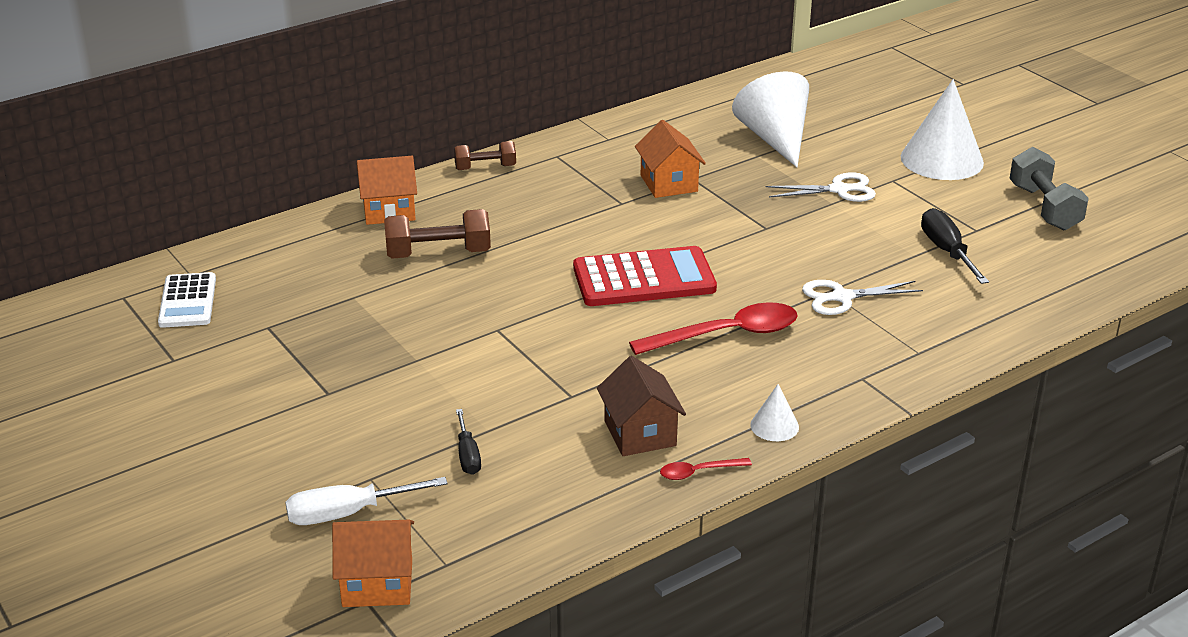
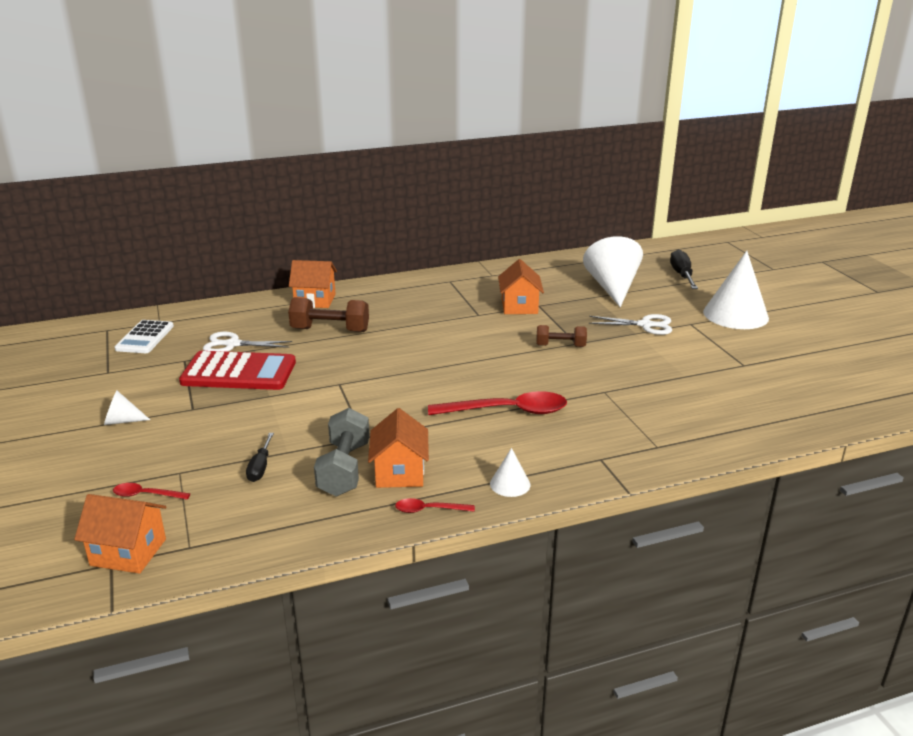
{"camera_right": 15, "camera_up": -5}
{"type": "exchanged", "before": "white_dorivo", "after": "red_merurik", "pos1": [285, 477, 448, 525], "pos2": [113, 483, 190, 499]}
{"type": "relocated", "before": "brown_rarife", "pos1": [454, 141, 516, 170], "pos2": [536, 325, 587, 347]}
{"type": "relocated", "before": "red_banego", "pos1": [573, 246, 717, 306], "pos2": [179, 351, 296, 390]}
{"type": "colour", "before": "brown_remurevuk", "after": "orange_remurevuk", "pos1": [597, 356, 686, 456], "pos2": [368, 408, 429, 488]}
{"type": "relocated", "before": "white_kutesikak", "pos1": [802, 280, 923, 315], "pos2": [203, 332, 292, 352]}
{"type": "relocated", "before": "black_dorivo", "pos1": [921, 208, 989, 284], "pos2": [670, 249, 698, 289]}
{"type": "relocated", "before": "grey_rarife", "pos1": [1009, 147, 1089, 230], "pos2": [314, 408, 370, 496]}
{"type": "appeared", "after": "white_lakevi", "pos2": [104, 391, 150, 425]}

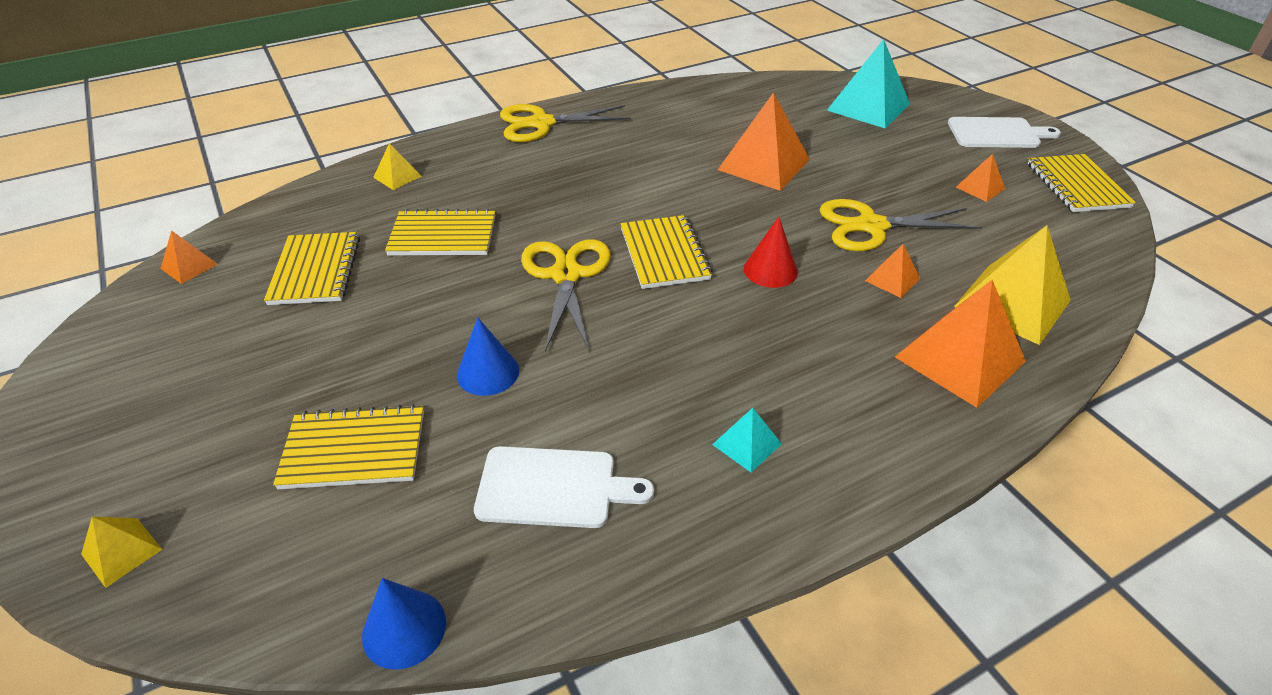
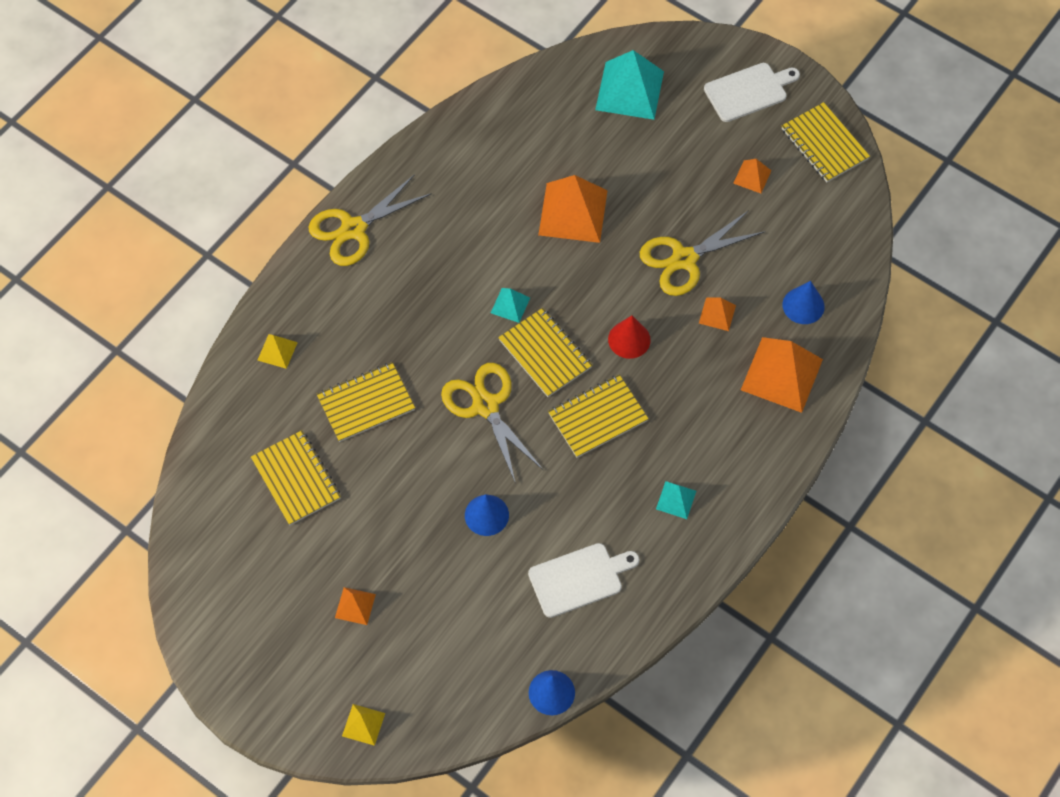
{"camera_right": -25, "camera_up": 20}
{"type": "relocated", "before": "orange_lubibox", "pos1": [160, 230, 218, 284], "pos2": [335, 587, 376, 625]}
{"type": "relocated", "before": "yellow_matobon", "pos1": [273, 404, 424, 489], "pos2": [548, 375, 649, 458]}
{"type": "exchanged", "before": "yellow_lubibox", "after": "blue_lakevi", "pos1": [954, 225, 1071, 345], "pos2": [783, 281, 825, 324]}
{"type": "appeared", "after": "turquoise_lubibox", "pos2": [491, 288, 530, 323]}

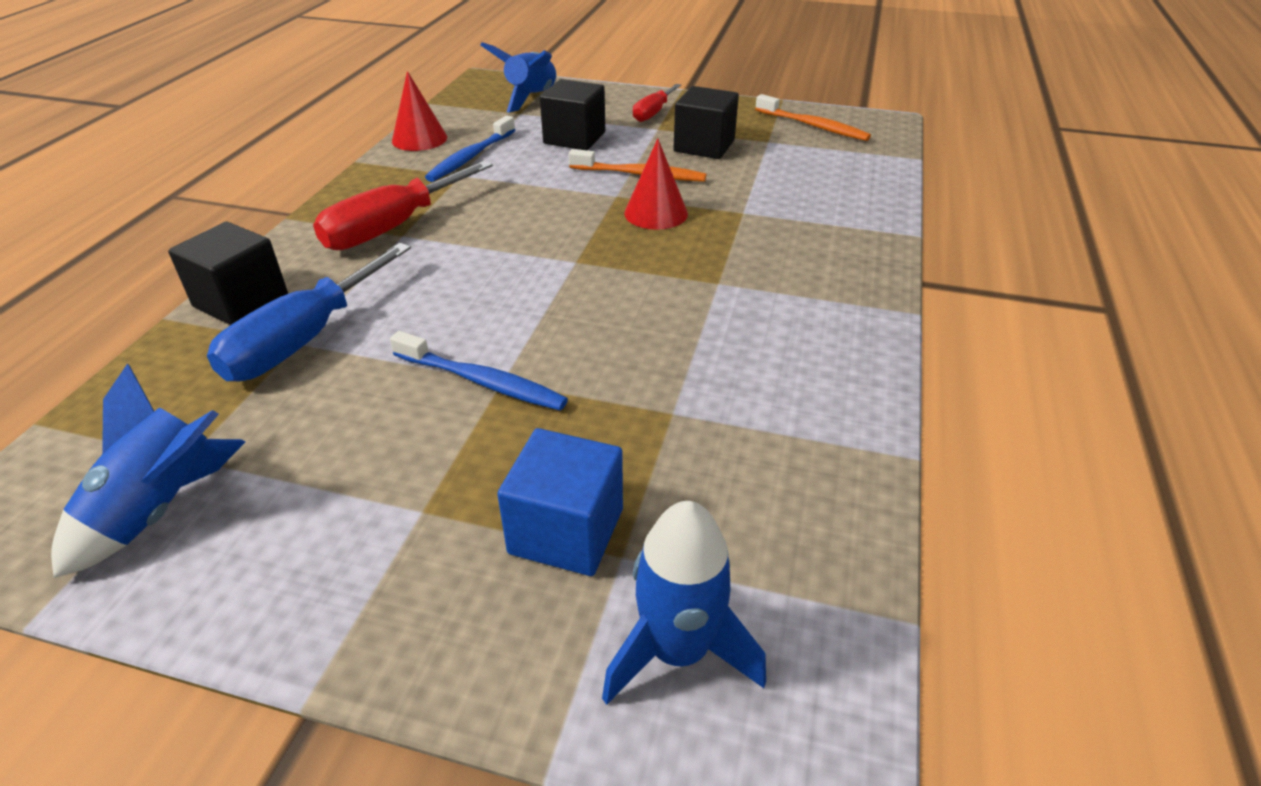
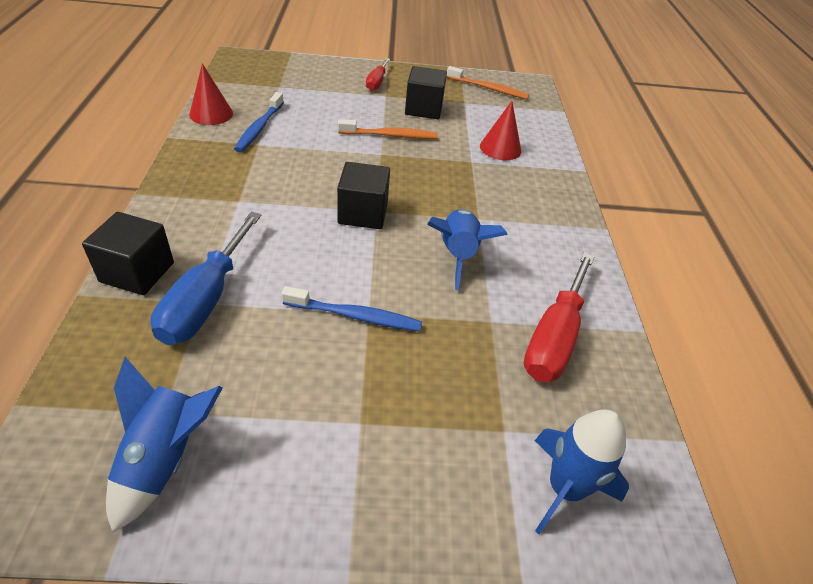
{"camera_right": -20, "camera_up": 5}
{"type": "relocated", "before": "red_dorivo", "pos1": [313, 161, 493, 250], "pos2": [524, 252, 595, 382]}
{"type": "relocated", "before": "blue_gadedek", "pos1": [481, 42, 557, 113], "pos2": [427, 209, 508, 290]}
{"type": "missing", "before": "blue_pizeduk", "pos1": [497, 428, 623, 576]}
{"type": "relocated", "before": "black_pizeduk", "pos1": [540, 79, 605, 150], "pos2": [337, 162, 390, 229]}
{"type": "relocated", "before": "red_lakevi", "pos1": [624, 139, 688, 230], "pos2": [480, 101, 521, 160]}

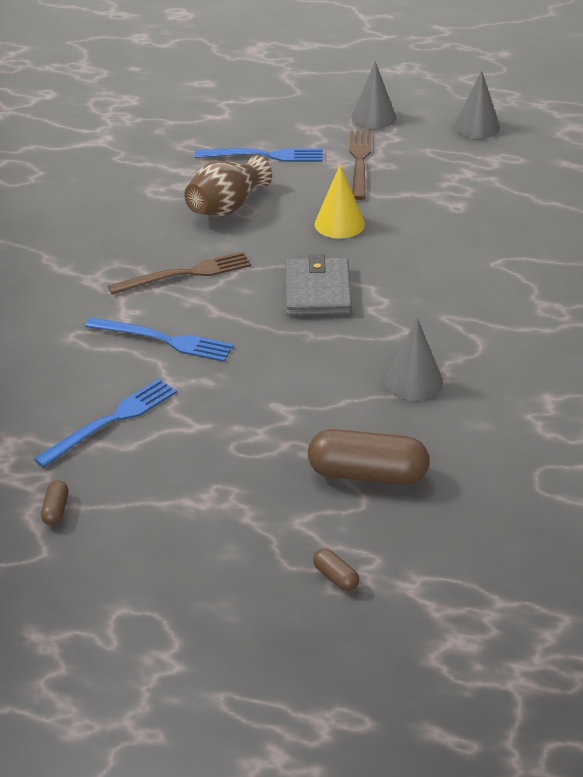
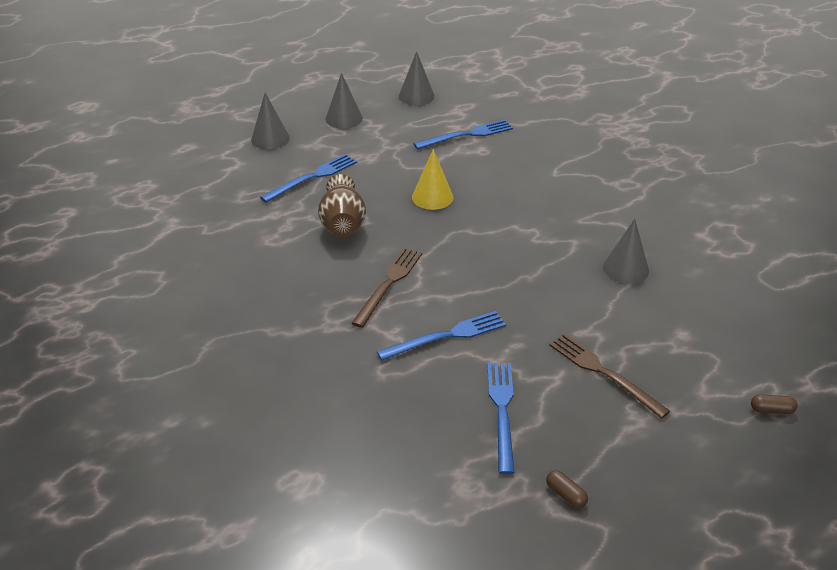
{"camera_right": -45, "camera_up": 0}
{"type": "missing", "before": "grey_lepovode", "pos1": [285, 254, 352, 316]}
{"type": "missing", "before": "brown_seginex", "pos1": [308, 429, 430, 485]}
{"type": "relocated", "before": "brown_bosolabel", "pos1": [349, 131, 371, 200], "pos2": [549, 334, 670, 419]}
{"type": "appeared", "after": "grey_lakevi", "pos2": [251, 93, 290, 149]}
{"type": "appeared", "after": "blue_bosolabel", "pos2": [414, 120, 513, 149]}

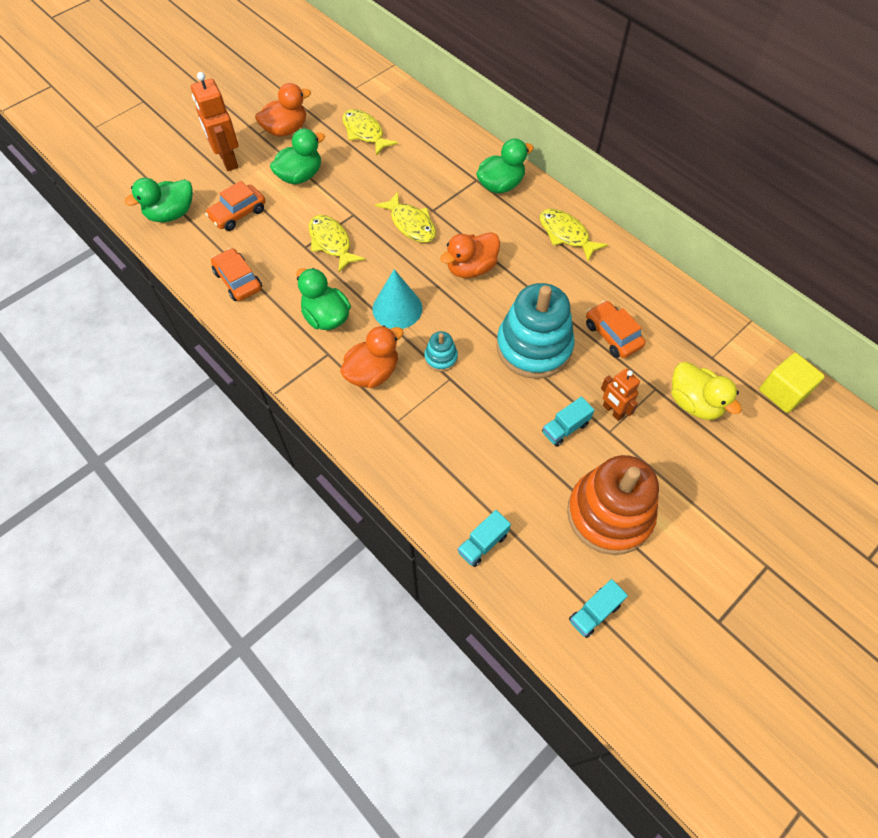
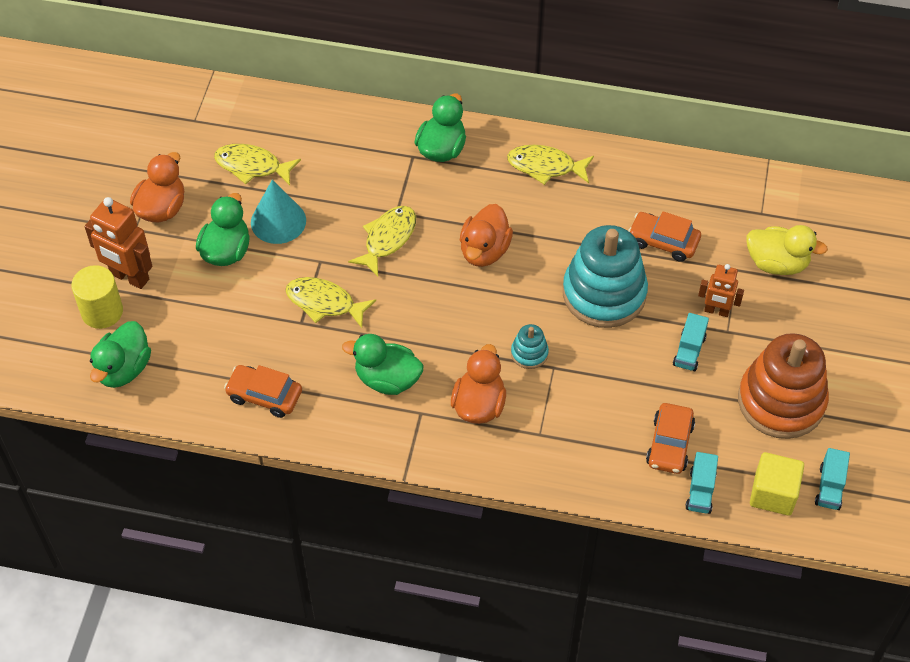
{"camera_right": -35, "camera_up": -5}
{"type": "relocated", "before": "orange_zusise", "pos1": [205, 181, 265, 231], "pos2": [646, 403, 695, 474]}
{"type": "relocated", "before": "turquoise_lakevi", "pos1": [373, 269, 422, 329], "pos2": [251, 179, 306, 244]}
{"type": "spun", "before": "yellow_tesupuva", "pos1": [375, 191, 436, 243], "pos2": [348, 206, 416, 277], "turn": -75}
{"type": "relocated", "before": "yellow_pizeduk", "pos1": [759, 353, 825, 413], "pos2": [750, 452, 804, 516]}
{"type": "appeared", "after": "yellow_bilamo", "pos2": [71, 265, 123, 329]}

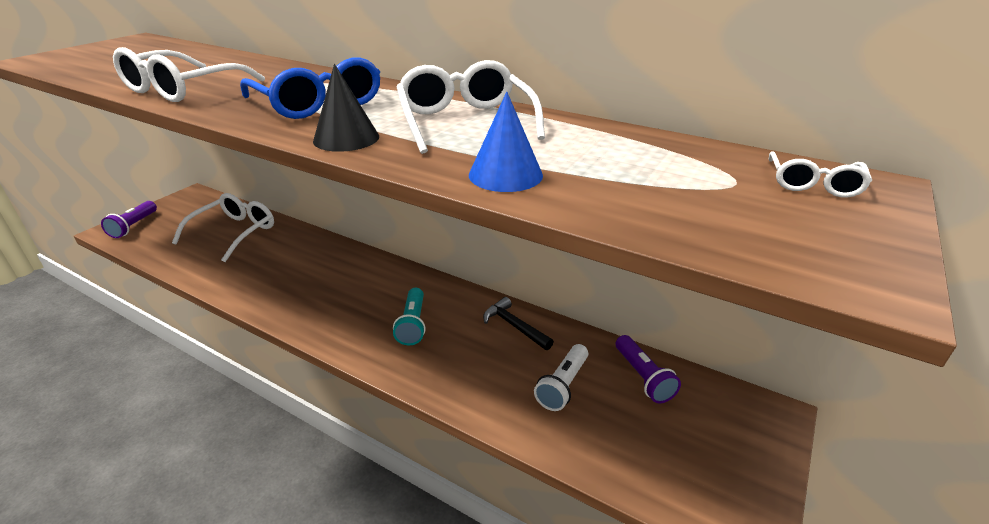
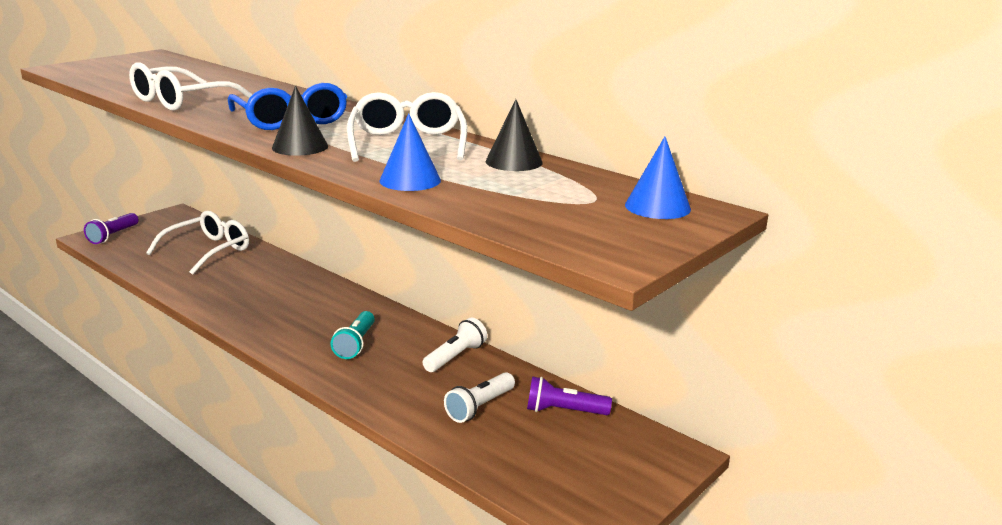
{"camera_right": 10, "camera_up": -10}
{"type": "exchanged", "before": "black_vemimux", "after": "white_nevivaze", "pos1": [483, 297, 554, 350], "pos2": [422, 318, 487, 372]}
{"type": "spun", "before": "purple_nevivaze", "pos1": [616, 335, 681, 403], "pos2": [527, 376, 612, 415], "turn": 105}
{"type": "exchanged", "before": "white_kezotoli", "after": "blue_lakevi", "pos1": [769, 151, 872, 198], "pos2": [625, 137, 691, 219]}
{"type": "appeared", "after": "black_lakevi", "pos2": [486, 99, 543, 171]}

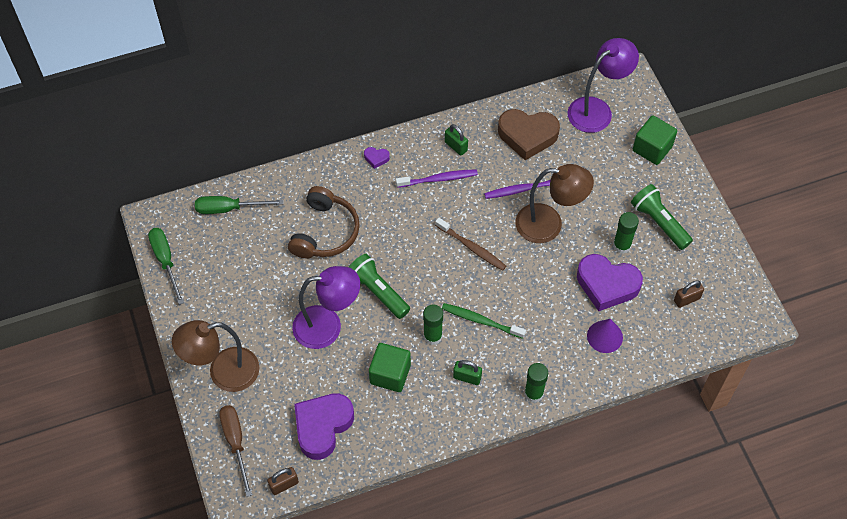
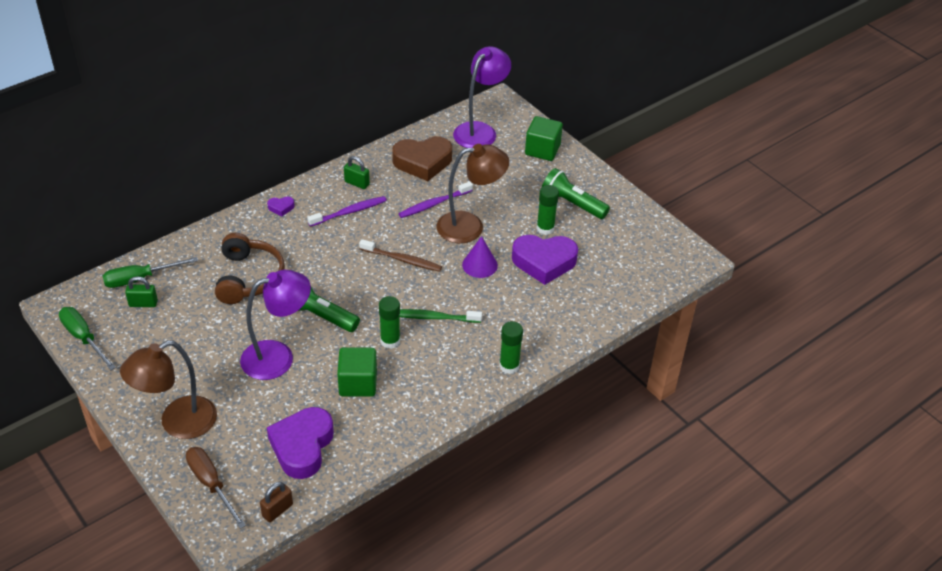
{"camera_right": -20, "camera_up": -15}
{"type": "relocated", "before": "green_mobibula", "pos1": [453, 360, 482, 385], "pos2": [125, 276, 158, 307]}
{"type": "relocated", "before": "purple_lakevi", "pos1": [587, 319, 623, 353], "pos2": [462, 236, 498, 278]}
{"type": "missing", "before": "brown_mobibula", "pos1": [674, 280, 704, 308]}

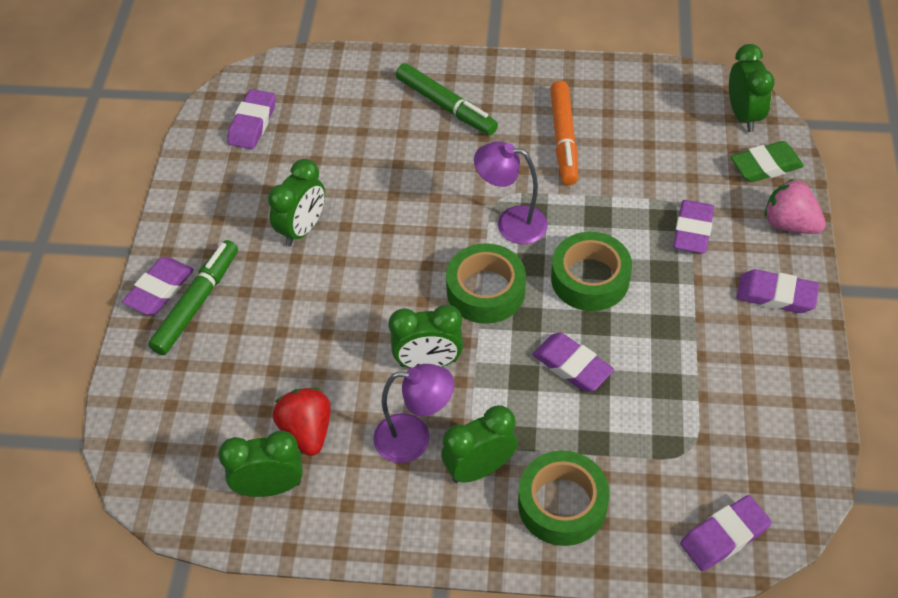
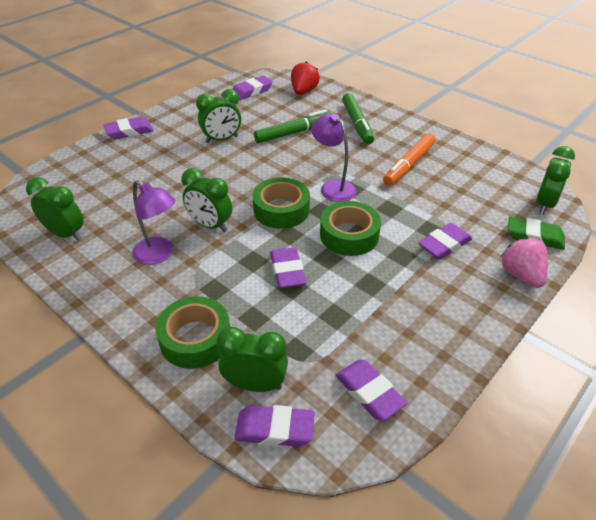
{"camera_right": 35, "camera_up": -10}
{"type": "relocated", "before": "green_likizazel", "pos1": [148, 240, 238, 355], "pos2": [254, 110, 332, 143]}
{"type": "relocated", "before": "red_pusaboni", "pos1": [273, 388, 331, 456], "pos2": [291, 62, 320, 95]}
{"type": "relocated", "before": "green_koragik", "pos1": [441, 405, 518, 483], "pos2": [216, 327, 288, 392]}
{"type": "relocated", "before": "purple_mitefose", "pos1": [736, 269, 819, 313], "pos2": [335, 360, 407, 420]}

